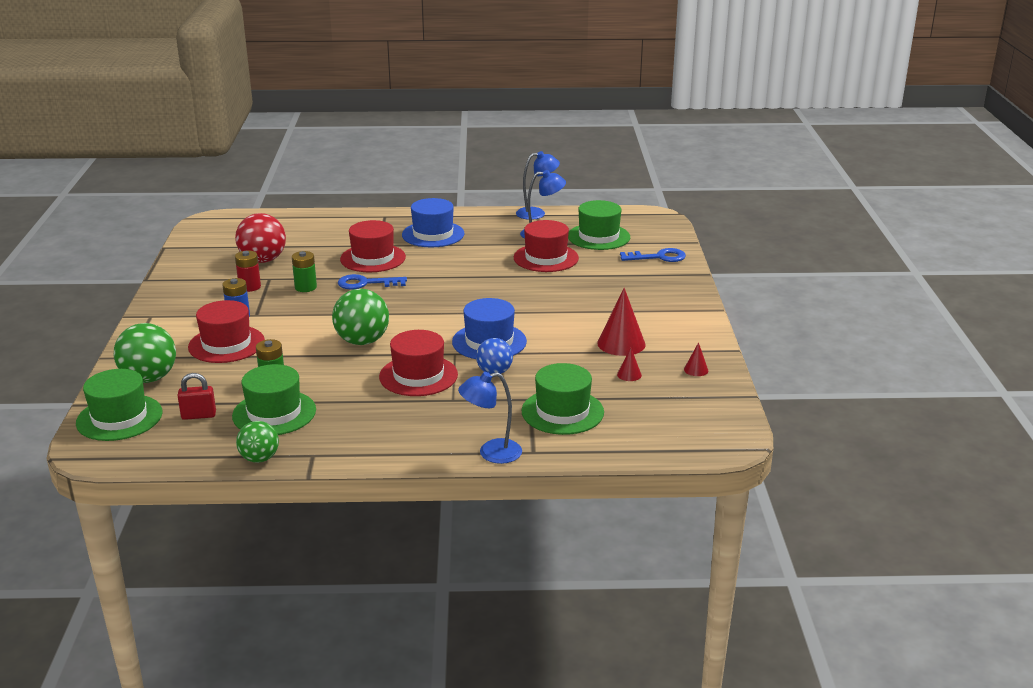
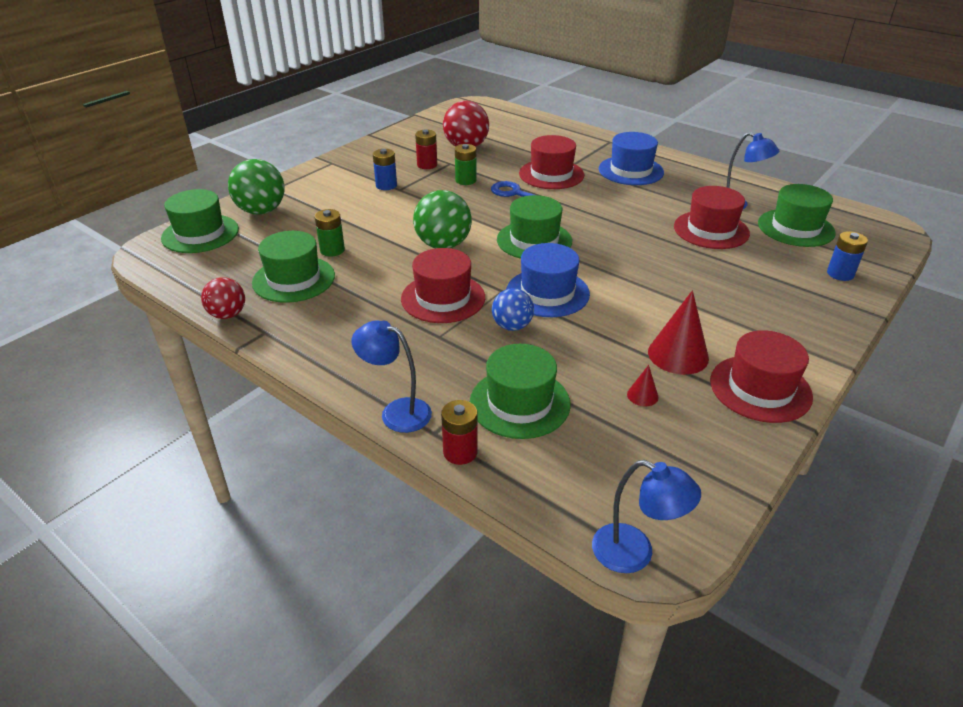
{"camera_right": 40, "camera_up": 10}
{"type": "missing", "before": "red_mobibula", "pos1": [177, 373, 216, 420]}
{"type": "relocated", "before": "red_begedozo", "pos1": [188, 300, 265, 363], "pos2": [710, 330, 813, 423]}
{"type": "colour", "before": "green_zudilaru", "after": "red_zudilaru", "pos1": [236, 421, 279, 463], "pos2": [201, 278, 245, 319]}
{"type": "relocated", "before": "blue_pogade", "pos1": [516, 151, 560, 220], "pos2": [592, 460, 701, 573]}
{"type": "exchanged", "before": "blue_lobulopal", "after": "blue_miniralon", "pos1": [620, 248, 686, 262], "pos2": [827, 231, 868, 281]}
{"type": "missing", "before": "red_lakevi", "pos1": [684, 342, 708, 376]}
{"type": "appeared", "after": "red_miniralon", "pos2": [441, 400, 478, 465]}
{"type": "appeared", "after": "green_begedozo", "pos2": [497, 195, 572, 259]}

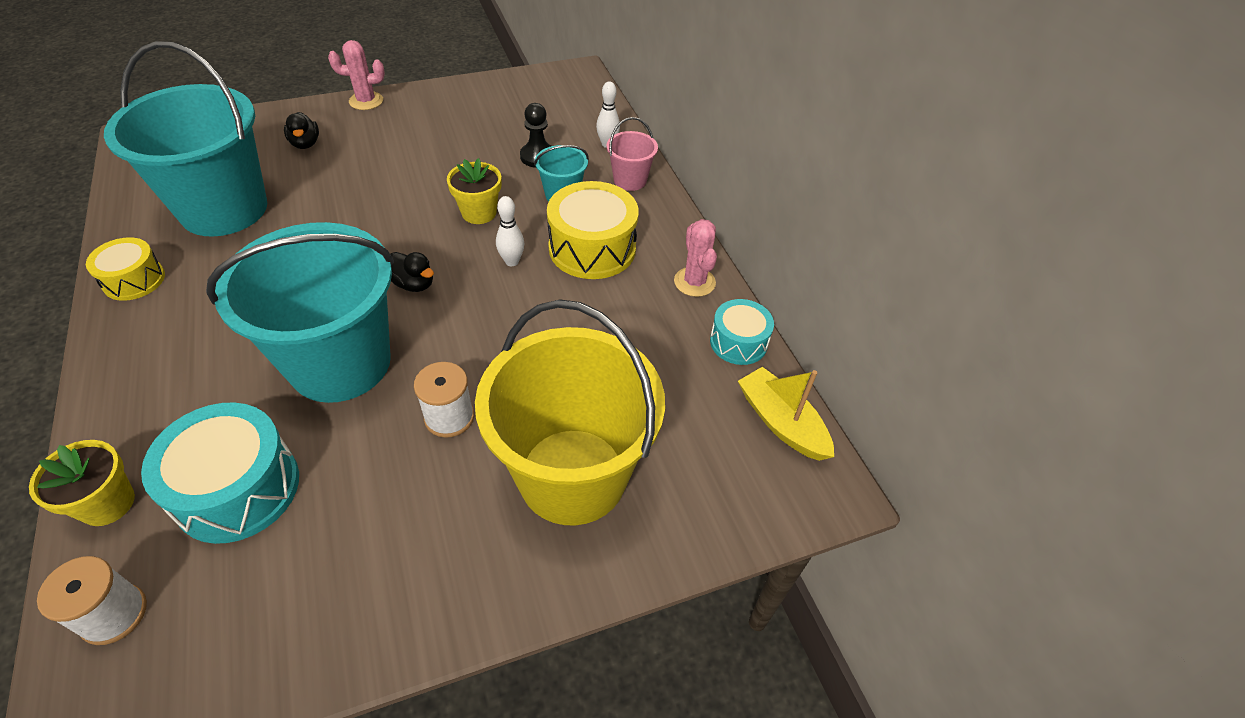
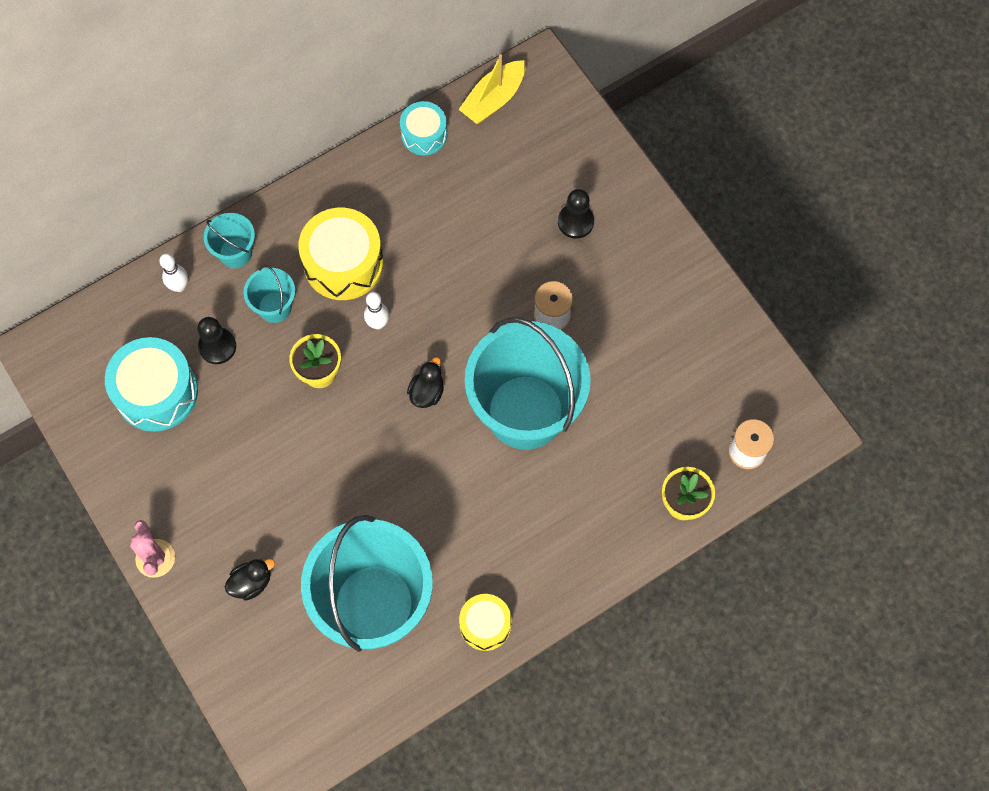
{"camera_right": -100, "camera_up": 20}
{"type": "relocated", "before": "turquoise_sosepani", "pos1": [141, 402, 299, 544], "pos2": [105, 337, 198, 432]}
{"type": "exchanged", "before": "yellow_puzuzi", "after": "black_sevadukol", "pos1": [475, 300, 665, 525], "pos2": [558, 189, 594, 239]}
{"type": "colour", "before": "pink_puzuzi", "after": "turquoise_puzuzi", "pos1": [606, 117, 658, 191], "pos2": [204, 213, 255, 268]}
{"type": "missing", "before": "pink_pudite", "pos1": [674, 219, 717, 297]}

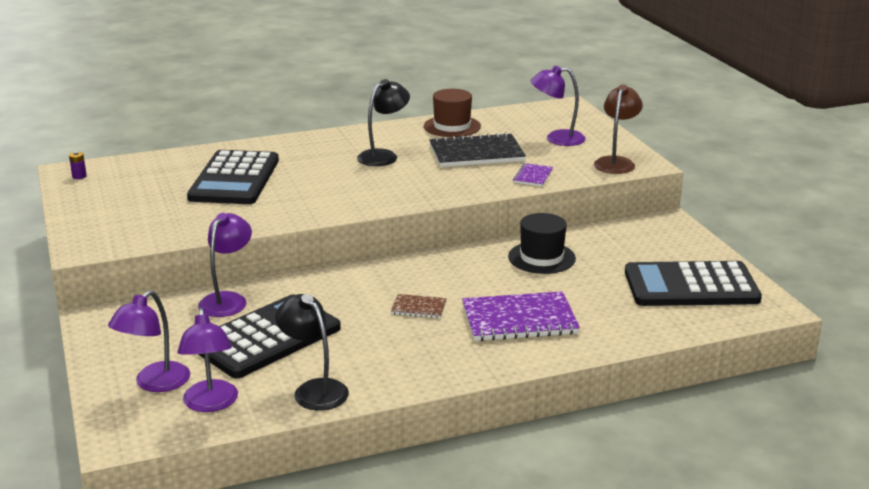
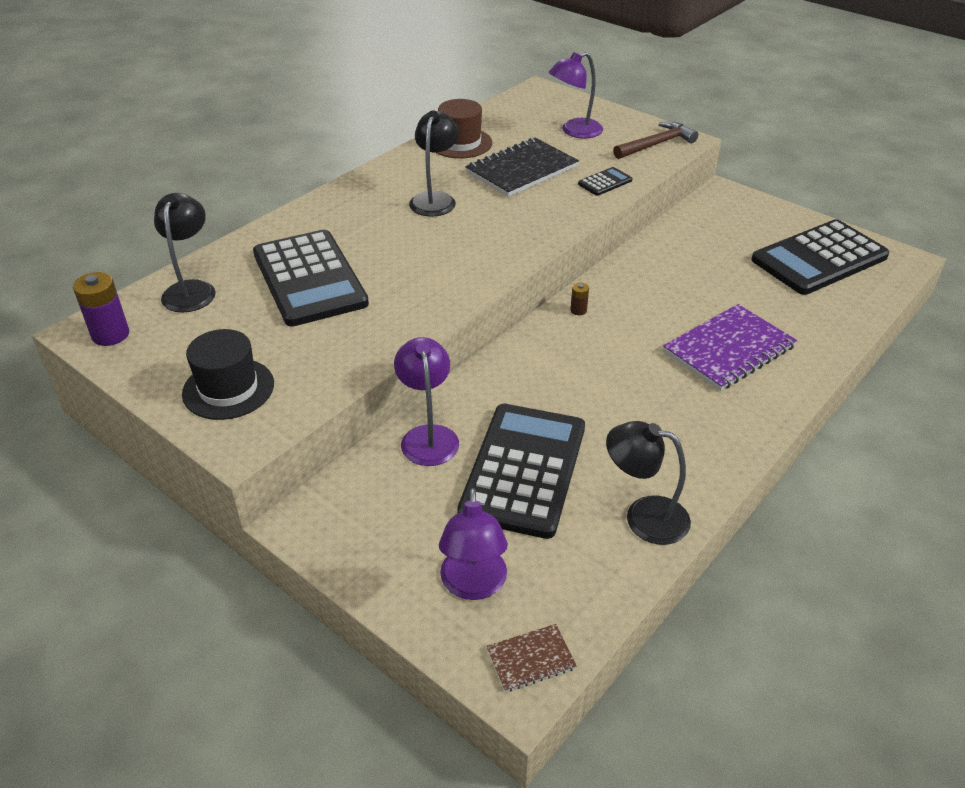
{"camera_right": -30, "camera_up": 15}
{"type": "size", "before": "purple_miniralon", "pos1": [69, 152, 87, 179], "pos2": [73, 272, 129, 346], "scale": 1.97}
{"type": "missing", "before": "purple_pogade", "pos1": [178, 308, 238, 412]}
{"type": "relocated", "before": "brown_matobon", "pos1": [391, 294, 447, 318], "pos2": [487, 624, 577, 692]}
{"type": "relocated", "before": "black_begedozo", "pos1": [508, 213, 576, 274], "pos2": [182, 329, 274, 420]}
{"type": "exchanged", "before": "purple_matobon", "after": "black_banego", "pos1": [513, 163, 553, 186], "pos2": [578, 167, 632, 196]}
{"type": "exchanged", "before": "brown_pogade", "after": "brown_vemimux", "pos1": [594, 84, 643, 174], "pos2": [613, 121, 698, 159]}
{"type": "appeared", "after": "black_pogade", "pos2": [154, 193, 216, 312]}
{"type": "appeared", "after": "brown_miniralon", "pos2": [570, 283, 589, 315]}

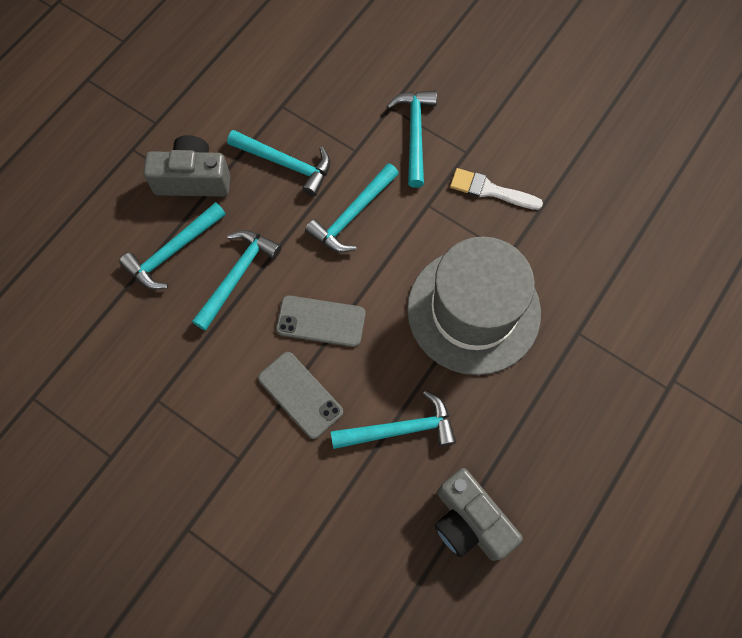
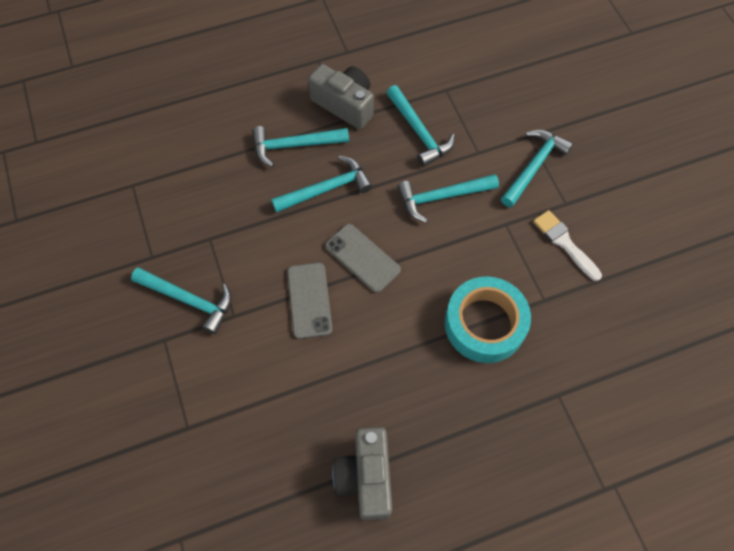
{"camera_right": 35, "camera_up": -5}
{"type": "relocated", "before": "turquoise_vemimux", "pos1": [331, 390, 456, 449], "pos2": [131, 267, 232, 334]}
{"type": "exchanged", "before": "grey_begedozo", "after": "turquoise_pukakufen", "pos1": [407, 237, 541, 375], "pos2": [445, 276, 531, 363]}

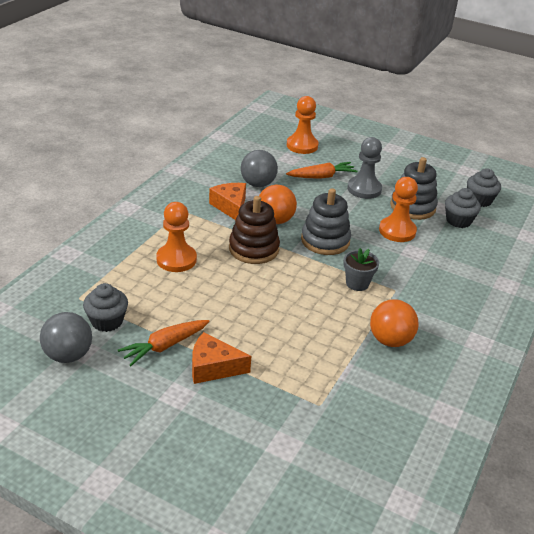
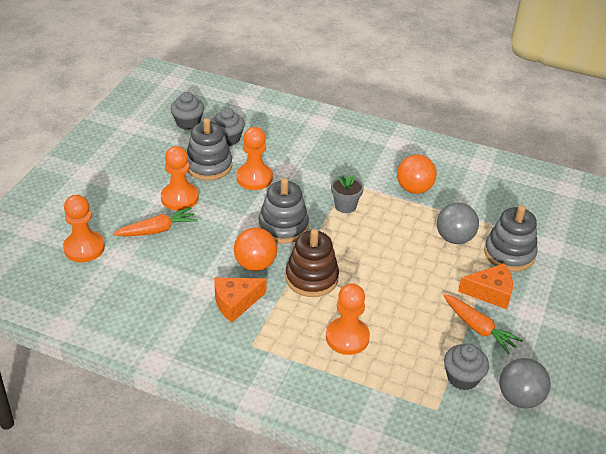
{"camera_right": -95, "camera_up": 5}
{"type": "spun", "before": "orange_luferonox", "pos1": [192, 332, 251, 384], "pos2": [458, 263, 513, 309], "turn": -90}
{"type": "relocated", "before": "grey_zudilaru", "pos1": [241, 150, 278, 187], "pos2": [437, 203, 479, 244]}
{"type": "spun", "before": "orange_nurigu", "pos1": [286, 162, 357, 179], "pos2": [113, 207, 198, 236], "turn": 90}
{"type": "colour", "before": "grey_sevadukol", "after": "orange_sevadukol", "pos1": [347, 137, 382, 199], "pos2": [161, 146, 199, 211]}
{"type": "appeared", "after": "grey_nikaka", "pos2": [484, 205, 538, 272]}

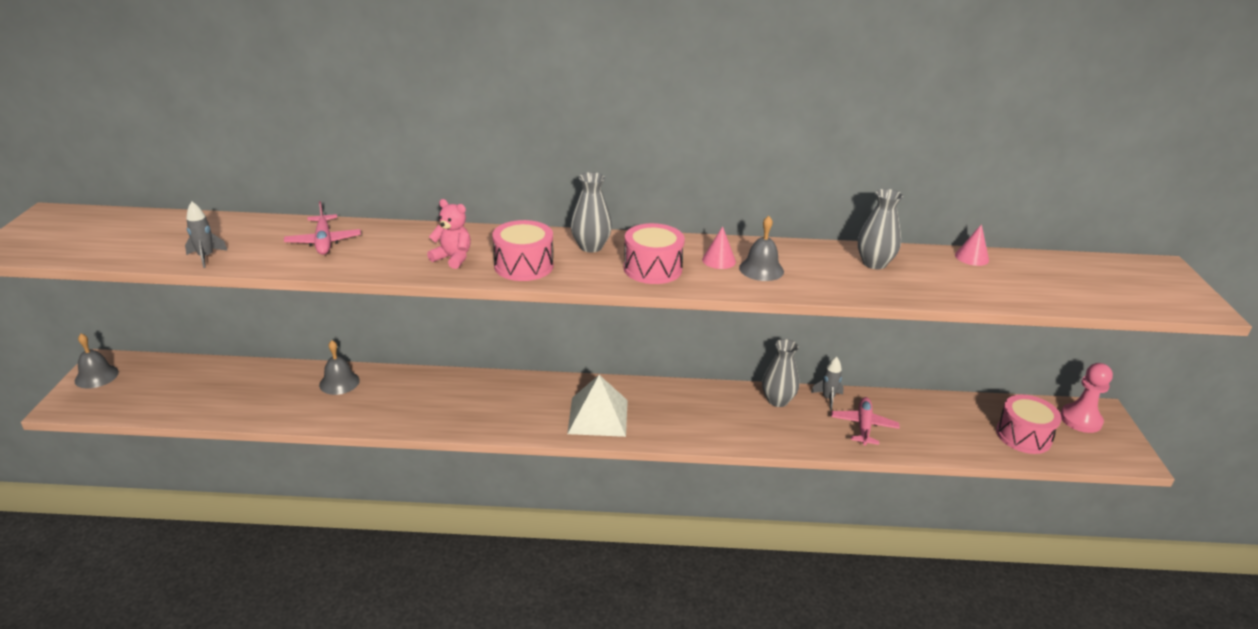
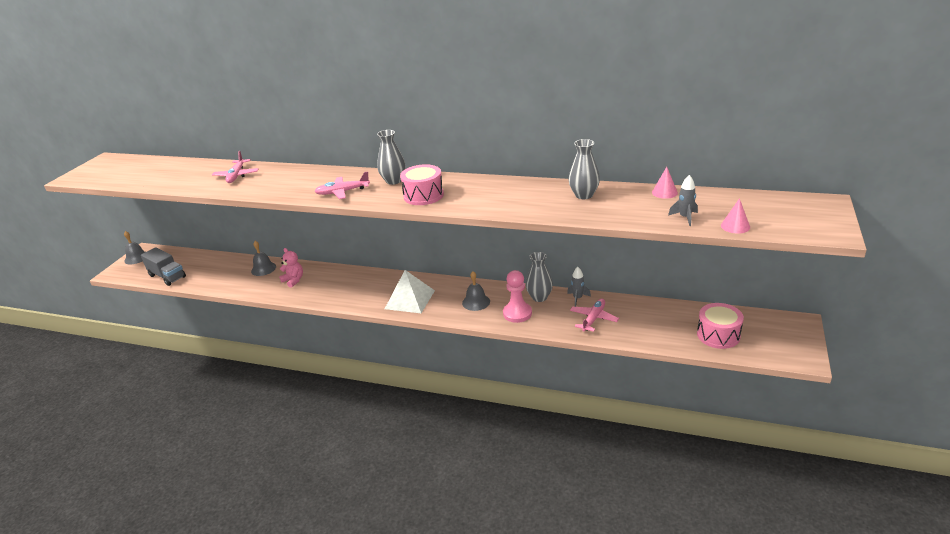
{"camera_right": 20, "camera_up": 0}
{"type": "relocated", "before": "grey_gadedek", "pos1": [185, 202, 228, 268], "pos2": [668, 175, 698, 226]}
{"type": "relocated", "before": "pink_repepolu", "pos1": [427, 199, 471, 269], "pos2": [279, 248, 303, 288]}
{"type": "exchanged", "before": "pink_sosepani", "after": "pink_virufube", "pos1": [492, 220, 553, 281], "pos2": [314, 171, 370, 199]}
{"type": "relocated", "before": "pink_lakevi", "pos1": [702, 226, 736, 269], "pos2": [721, 198, 750, 234]}
{"type": "relocated", "before": "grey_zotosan", "pos1": [739, 216, 784, 281], "pos2": [462, 271, 490, 311]}
{"type": "relocated", "before": "pink_sevadukol", "pos1": [1060, 363, 1113, 433], "pos2": [503, 270, 532, 323]}
{"type": "appeared", "after": "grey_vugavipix", "pos2": [141, 247, 186, 286]}

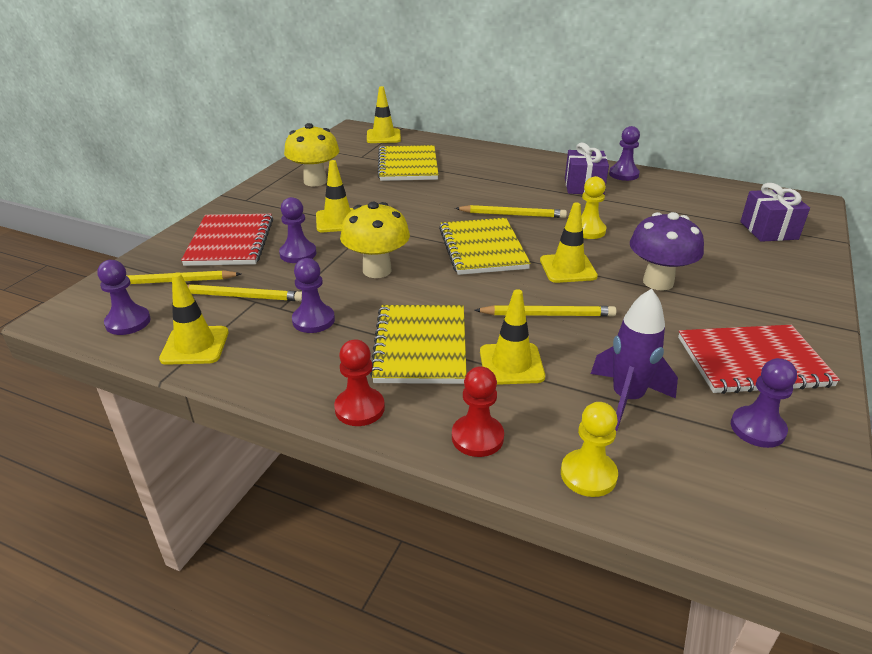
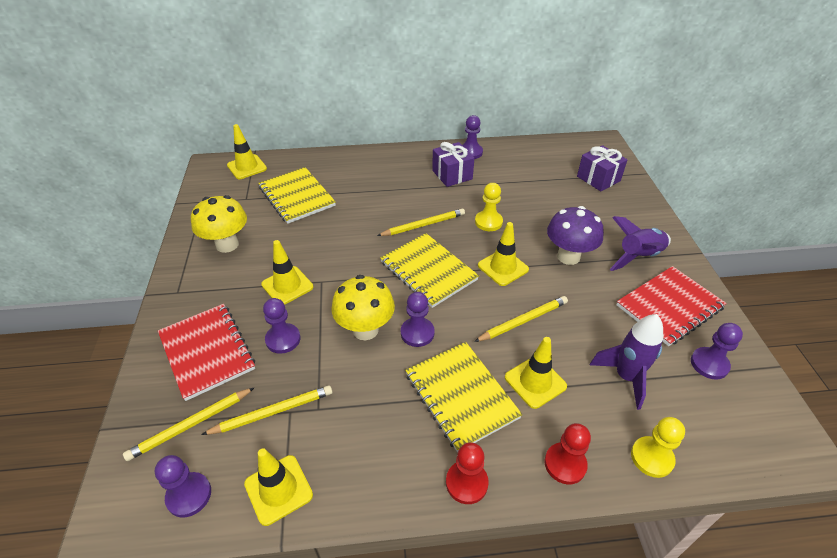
{"camera_right": -30, "camera_up": 10}
{"type": "relocated", "before": "purple_sevadukol", "pos1": [292, 258, 335, 333], "pos2": [401, 292, 435, 347]}
{"type": "appeared", "after": "purple_gadedek", "pos2": [609, 216, 671, 271]}

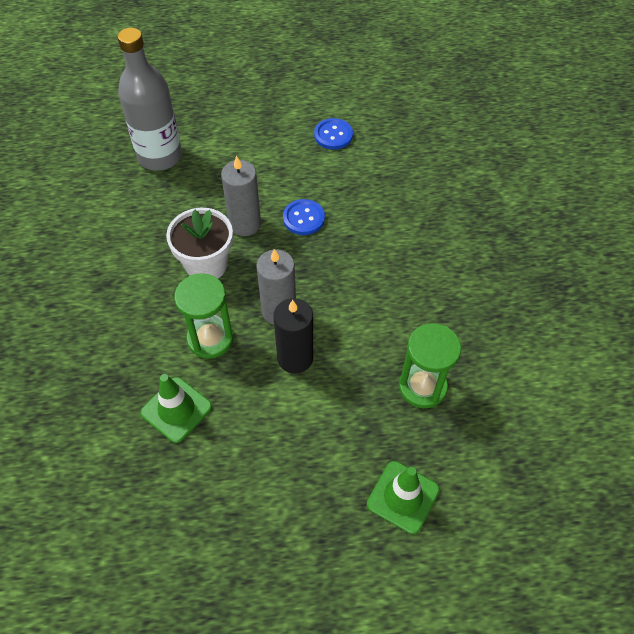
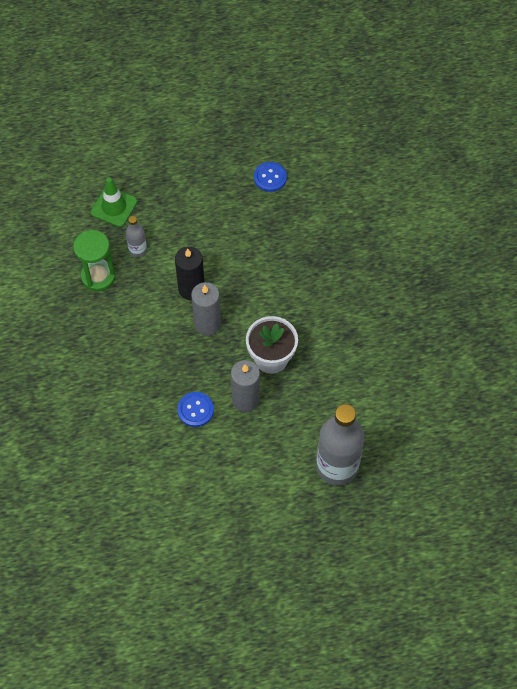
{"camera_right": 175, "camera_up": 5}
{"type": "missing", "before": "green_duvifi", "pos1": [140, 374, 212, 443]}
{"type": "missing", "before": "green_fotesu", "pos1": [174, 273, 234, 359]}
{"type": "relocated", "before": "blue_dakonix", "pos1": [314, 118, 353, 150], "pos2": [254, 162, 287, 192]}
{"type": "appeared", "after": "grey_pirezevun", "pos2": [126, 216, 147, 257]}

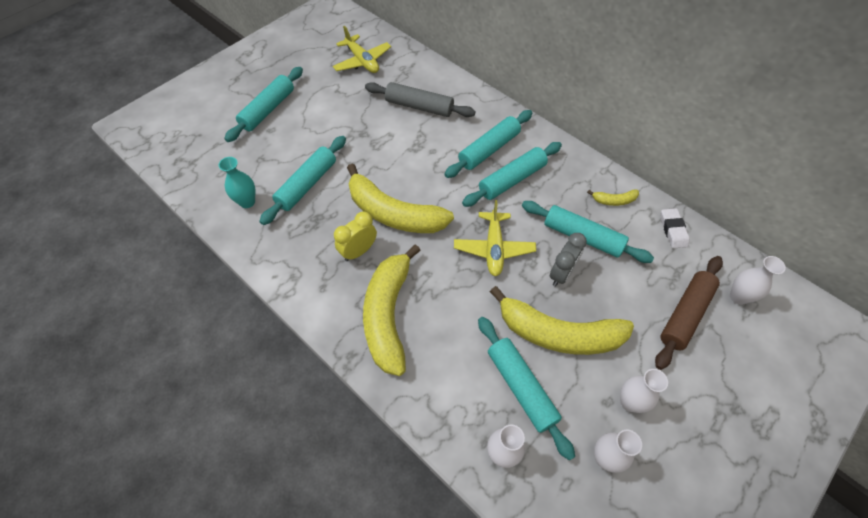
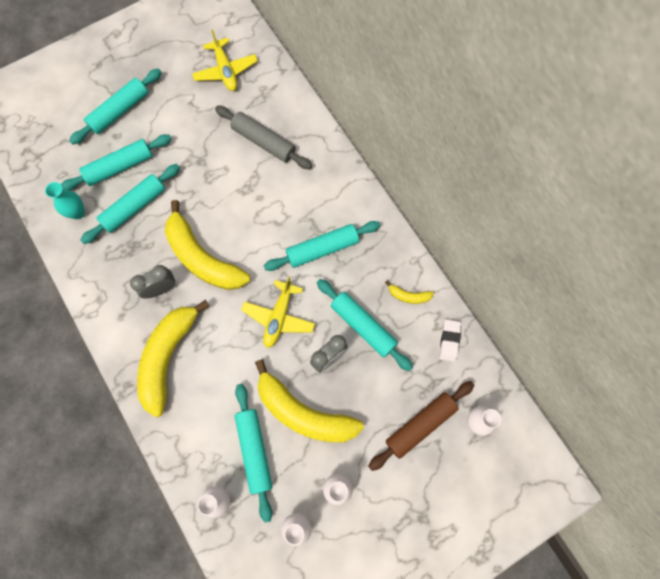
{"camera_right": 15, "camera_up": 15}
{"type": "colour", "before": "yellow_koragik", "after": "grey_koragik", "pos1": [334, 211, 377, 261], "pos2": [130, 265, 175, 299]}
{"type": "relocated", "before": "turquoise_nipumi", "pos1": [444, 110, 532, 178], "pos2": [61, 134, 171, 191]}

